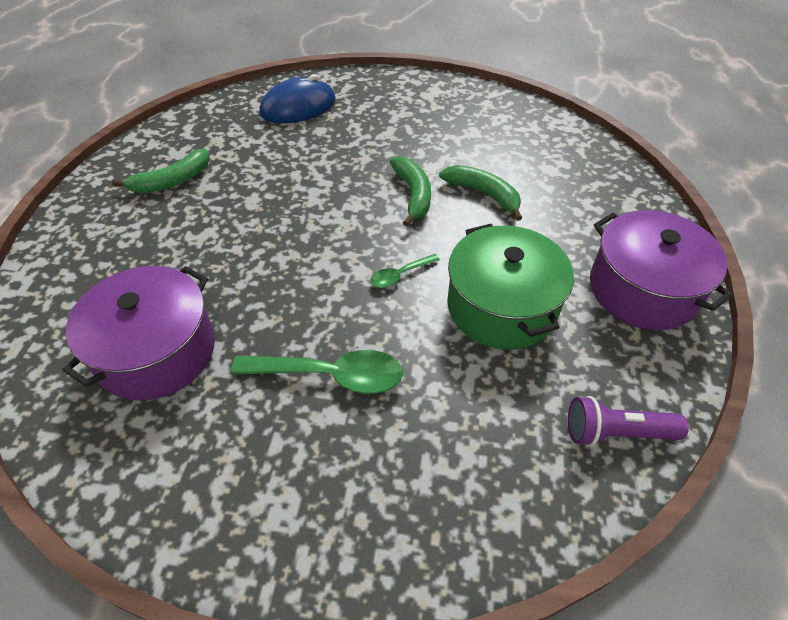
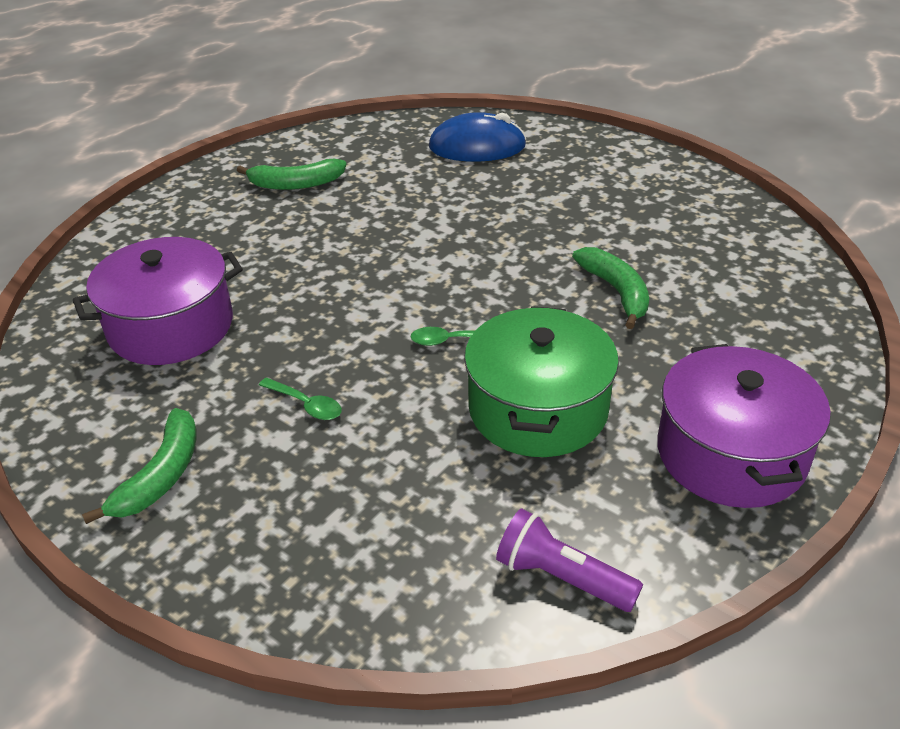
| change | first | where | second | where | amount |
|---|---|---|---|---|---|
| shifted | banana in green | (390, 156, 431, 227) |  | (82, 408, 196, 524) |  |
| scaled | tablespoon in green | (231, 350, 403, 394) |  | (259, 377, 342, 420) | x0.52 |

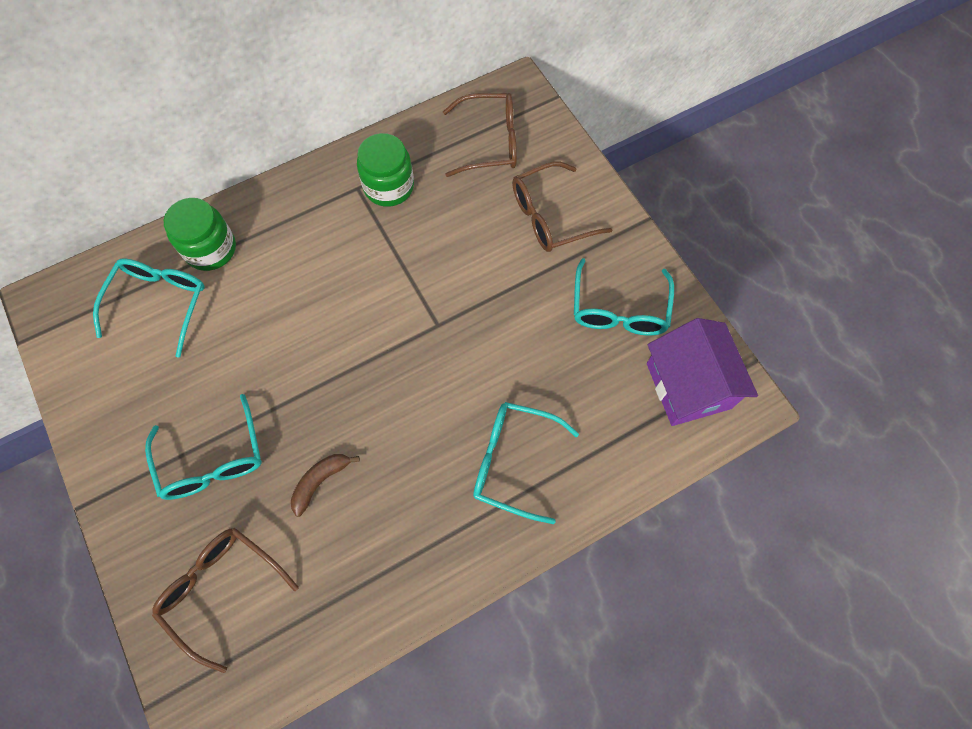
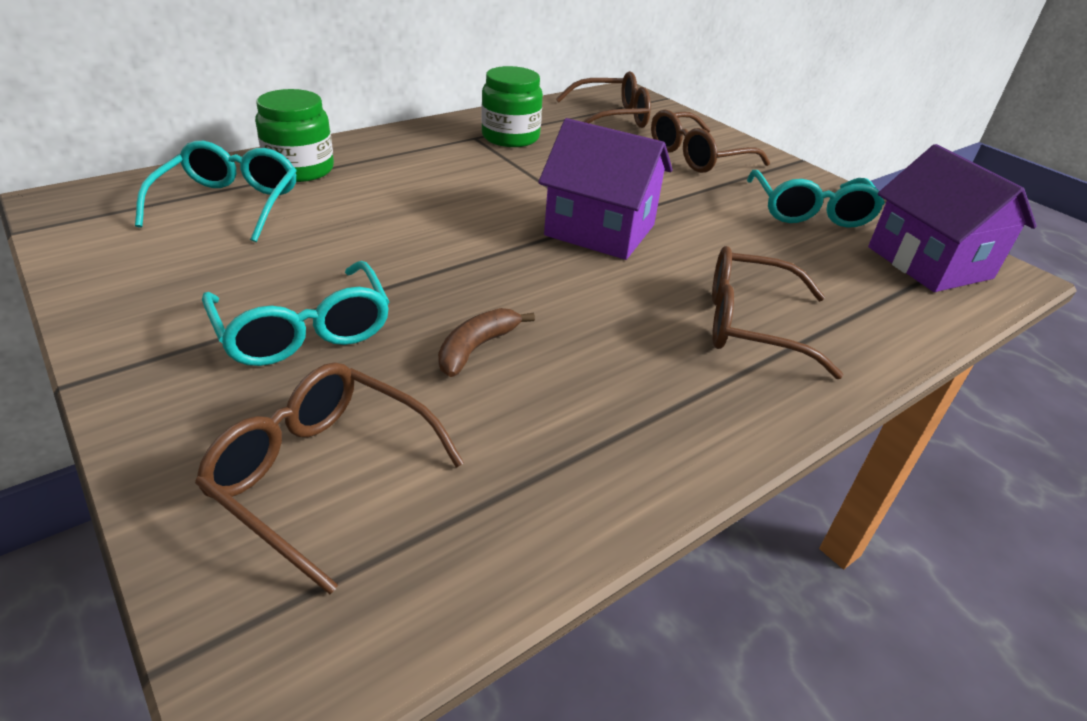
| change | first | where | second | where | amount |
|---|---|---|---|---|---|
| new |  |  | toy house in violet | (538, 118, 673, 260) |  |
| repainted | glasses in turquoise | (473, 402, 579, 524) | glasses in russet | (712, 246, 843, 379) |  |

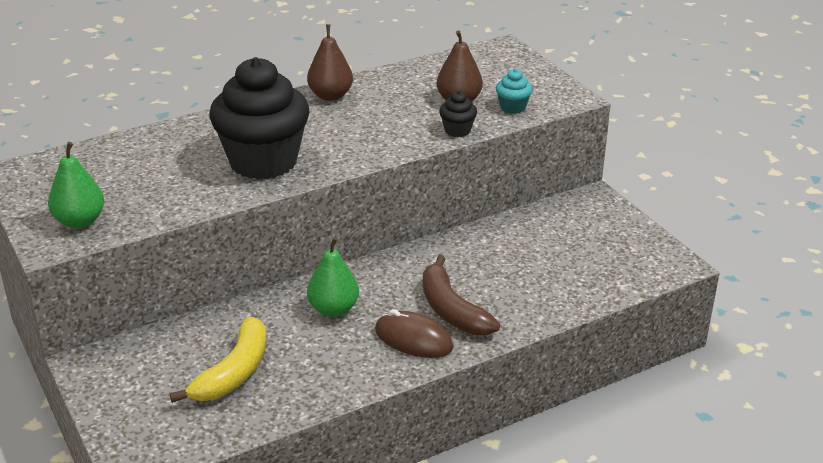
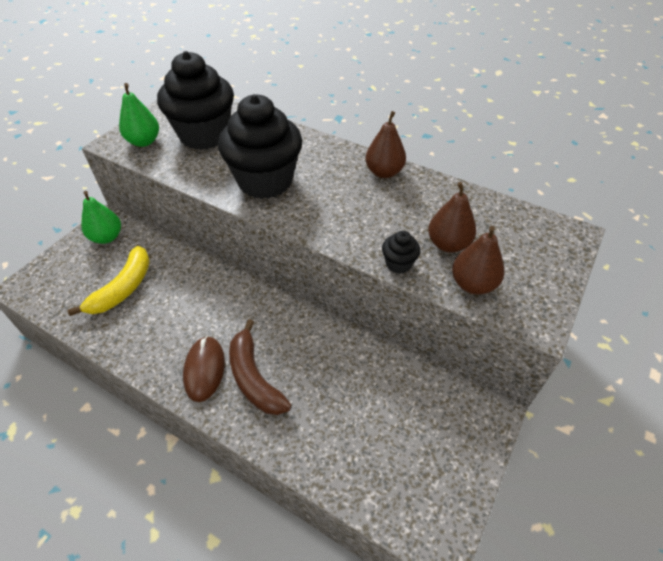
| change | first | where | second | where | amount |
|---|---|---|---|---|---|
| new |  |  | cupcake in ebony | (157, 51, 234, 150) |  |
| shifted | pear fruit in green | (307, 237, 359, 317) |  | (81, 191, 121, 244) |  |
| swapped | cupcake in turquoise | (496, 69, 533, 114) | pear fruit in russet | (452, 226, 504, 295) |  |
| rotated | banana in yellow | (170, 317, 267, 403) |  | (67, 246, 150, 316) | 60 degrees counterclockwise |
| rotated | banana in russet | (423, 255, 500, 335) |  | (229, 319, 291, 415) | 60 degrees counterclockwise |

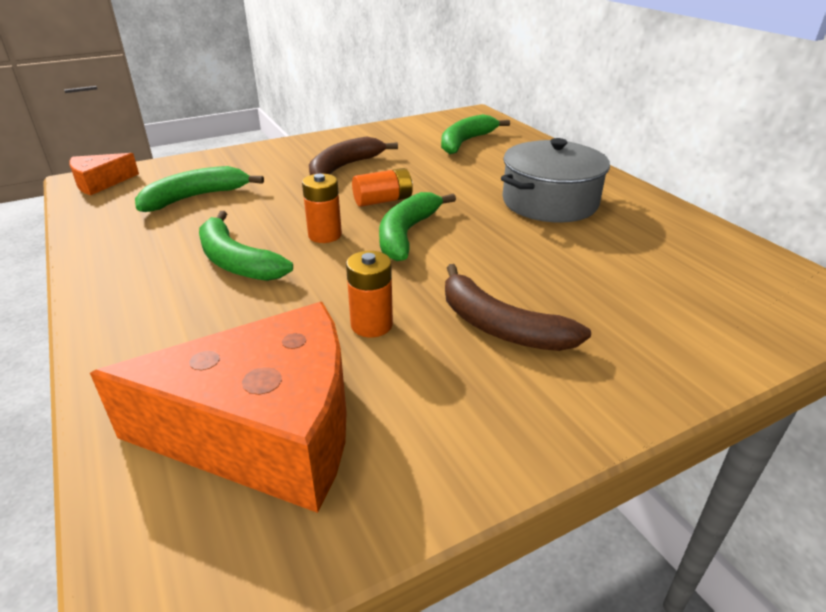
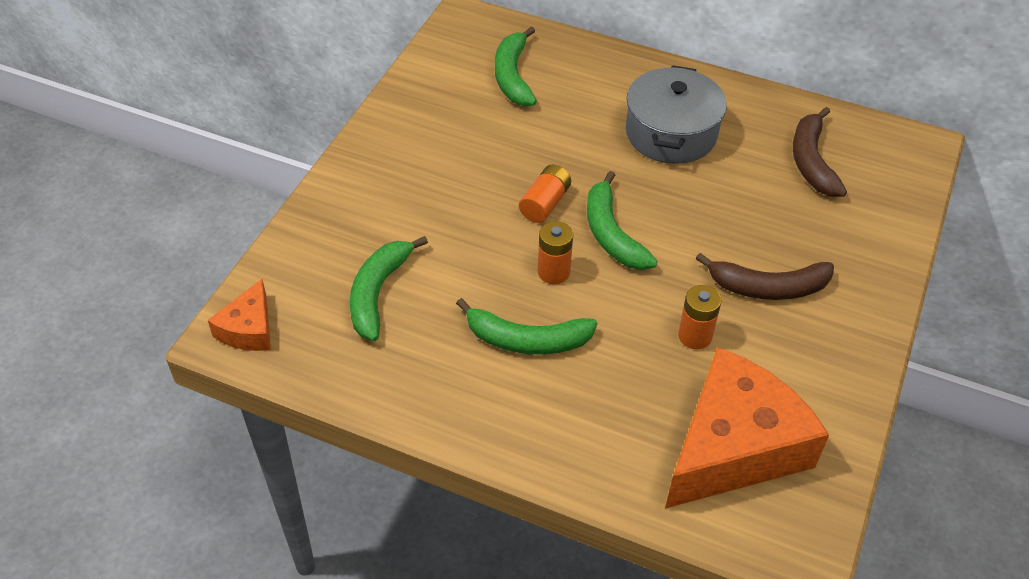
| change | first | where | second | where | amount |
|---|---|---|---|---|---|
| shifted | banana in russet | (309, 137, 398, 175) |  | (793, 107, 847, 197) |  |

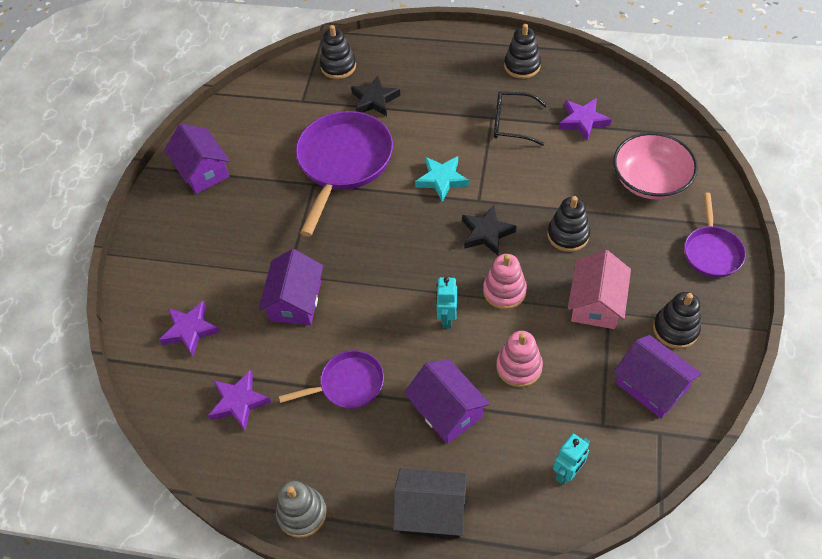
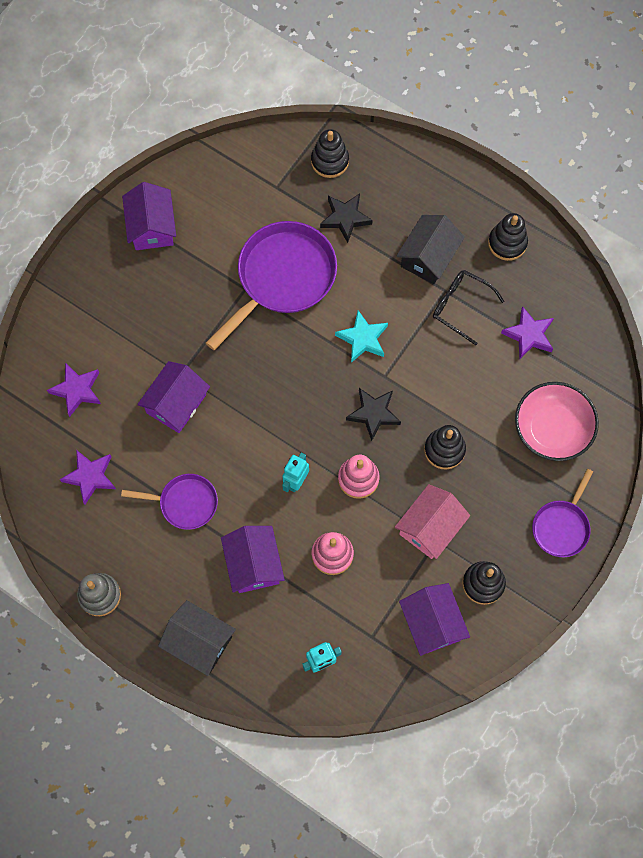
| change | first | where | second | where | amount |
|---|---|---|---|---|---|
| new |  |  | toy house in ebony | (397, 215, 465, 284) |  |

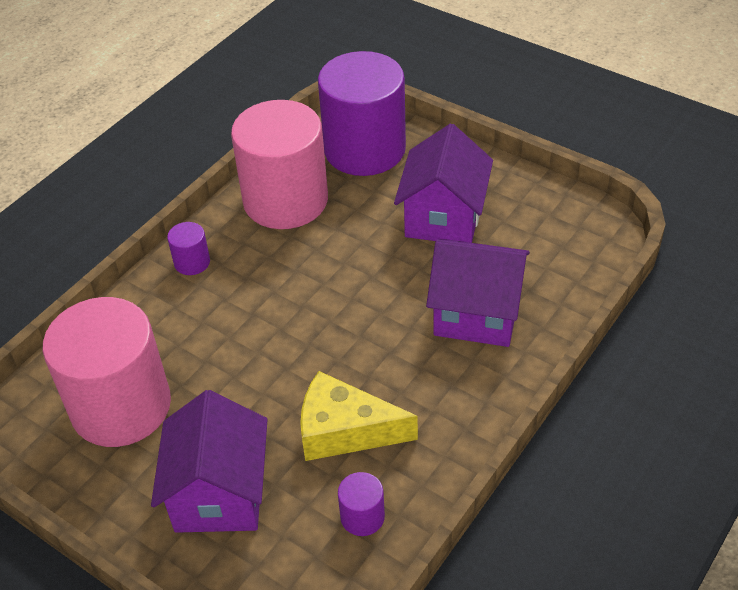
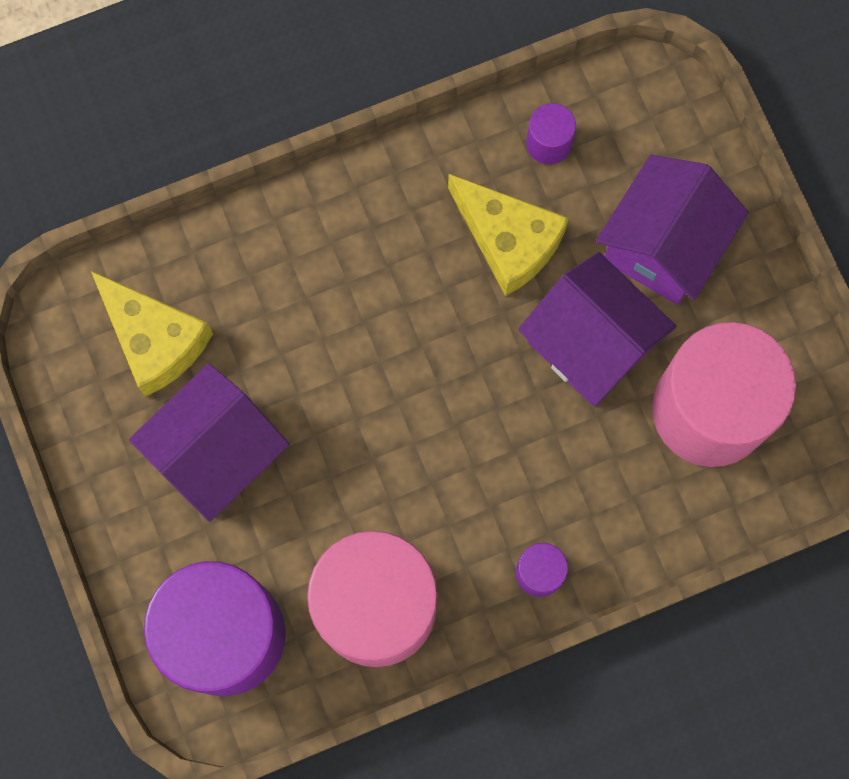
| change | first | where | second | where | amount |
|---|---|---|---|---|---|
| new |  |  | cheese in yellow | (91, 271, 213, 396) |  |
| shifted | toy house in violet | (426, 239, 530, 347) |  | (518, 252, 676, 406) |  |

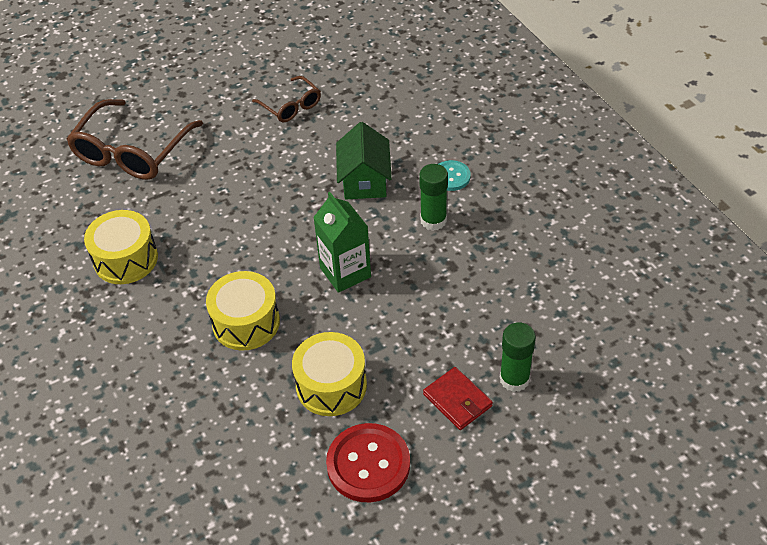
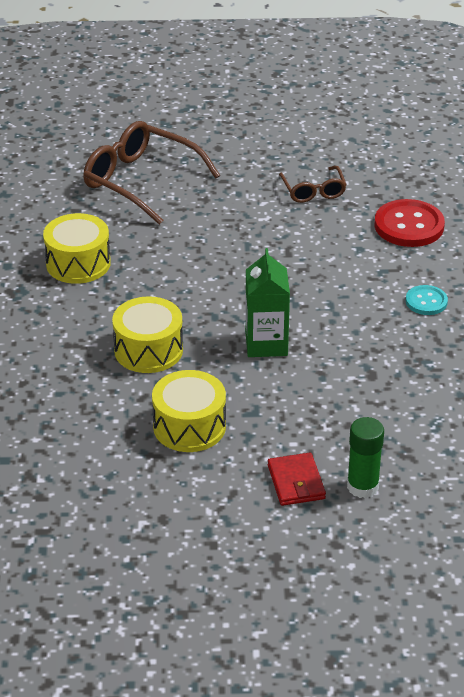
| change | first | where | second | where | amount |
|---|---|---|---|---|---|
| gone | toy house in green | (336, 122, 392, 200) |  |  |  |
| gone | stick of glue in green | (419, 164, 448, 230) |  |  |  |
| shifted | sewing button in scarlet | (326, 423, 410, 502) |  | (374, 199, 445, 247) |  |
| rotated | glasses in russet | (66, 99, 203, 180) |  | (83, 121, 220, 225) | 75 degrees clockwise |

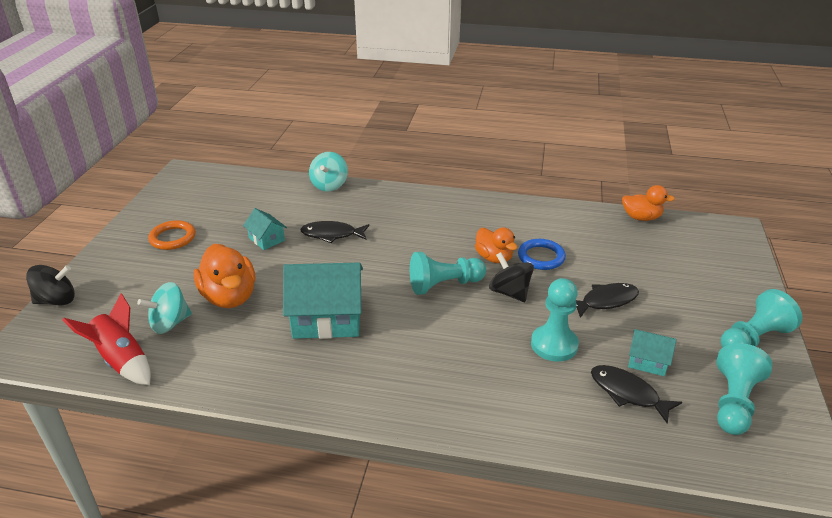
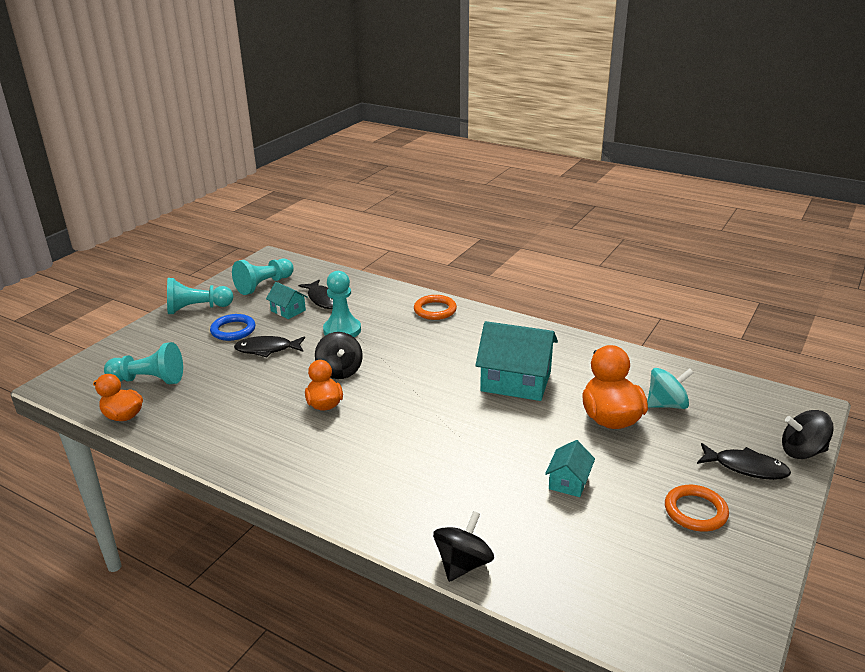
| change | first | where | second | where | amount |
|---|---|---|---|---|---|
| gone | spaceship in scarlet | (62, 293, 151, 385) |  |  |  |
| new |  |  | hoop in orange-coloured | (414, 295, 457, 320) |  |
| shifted | toy fish in ebony | (300, 221, 369, 243) |  | (697, 443, 791, 480) |  |
| shifted | pawn in turquoise | (410, 252, 486, 295) |  | (104, 342, 183, 384) |  |
| shifted | hoop in royal blue | (518, 239, 566, 270) |  | (210, 314, 255, 341) |  |
| repainted | whirligig in turquoise | (309, 152, 348, 191) | whirligig in ebony | (433, 511, 494, 582) |  |
| rotated | toy house in turquoise | (243, 208, 287, 250) |  | (545, 440, 595, 497) | 45 degrees clockwise |

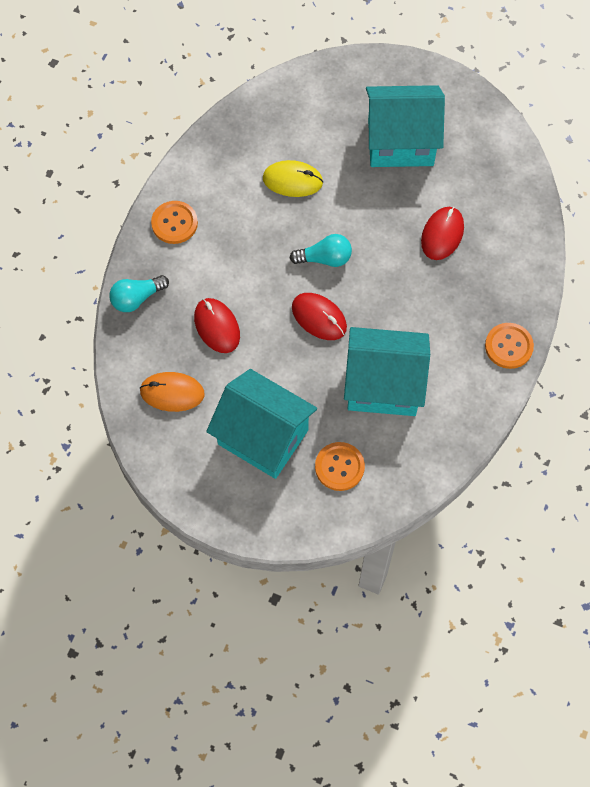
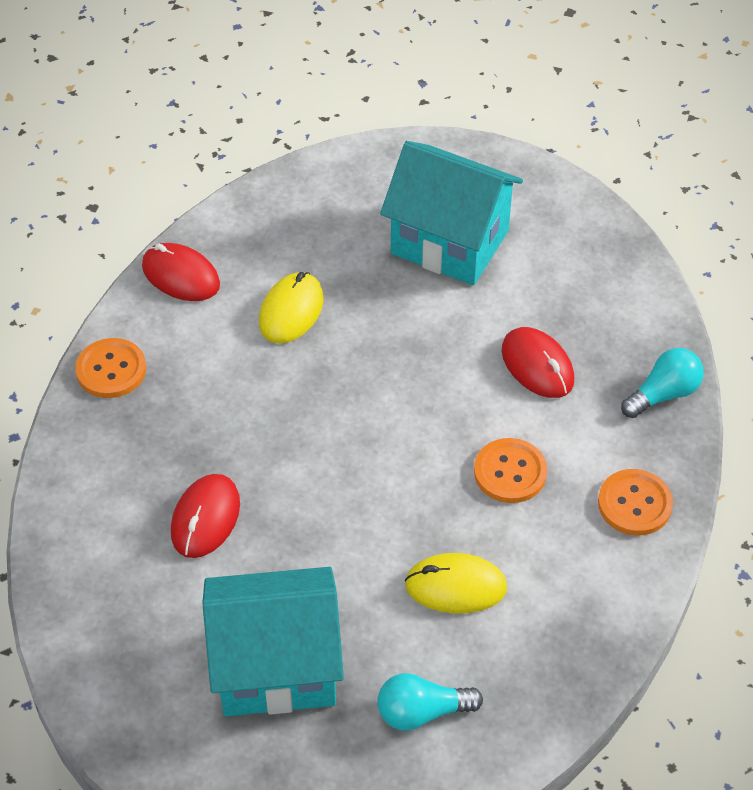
| change | first | where | second | where | amount |
|---|---|---|---|---|---|
| gone | mouse in orange-coloured | (139, 372, 205, 412) |  |  |  |
| shifted | lightbulb in turquoise | (290, 234, 352, 267) |  | (377, 673, 483, 731) |  |
| shifted | mouse in scarlet | (292, 293, 347, 340) |  | (142, 243, 220, 301) |  |
| shifted | sewing button in orange-coloured | (315, 442, 365, 491) |  | (474, 438, 547, 503) |  |
| swapped | toy house in turquoise | (344, 327, 430, 416) | mouse in yellow | (259, 272, 323, 343) |  |

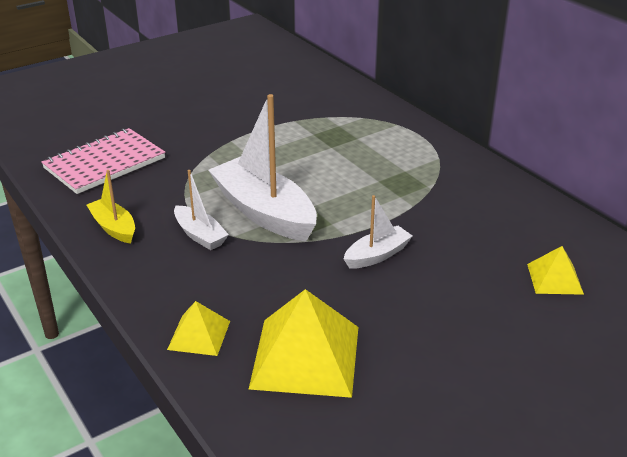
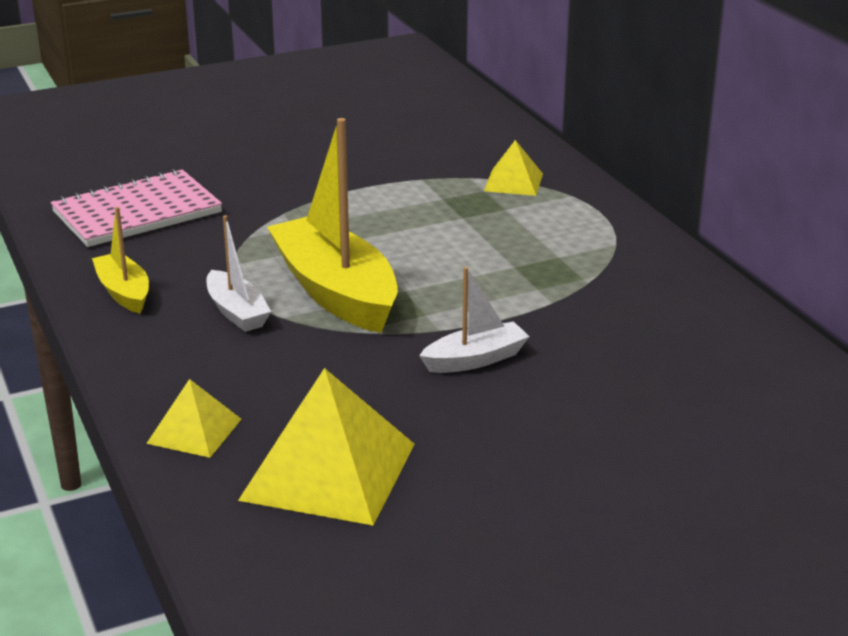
| change | first | where | second | where | amount |
|---|---|---|---|---|---|
| shifted | pyramid shape in yellow | (527, 246, 584, 295) |  | (484, 140, 543, 196) |  |
| repainted | toy boat in snow-white | (208, 94, 317, 241) | toy boat in yellow | (267, 118, 398, 333) |  |

